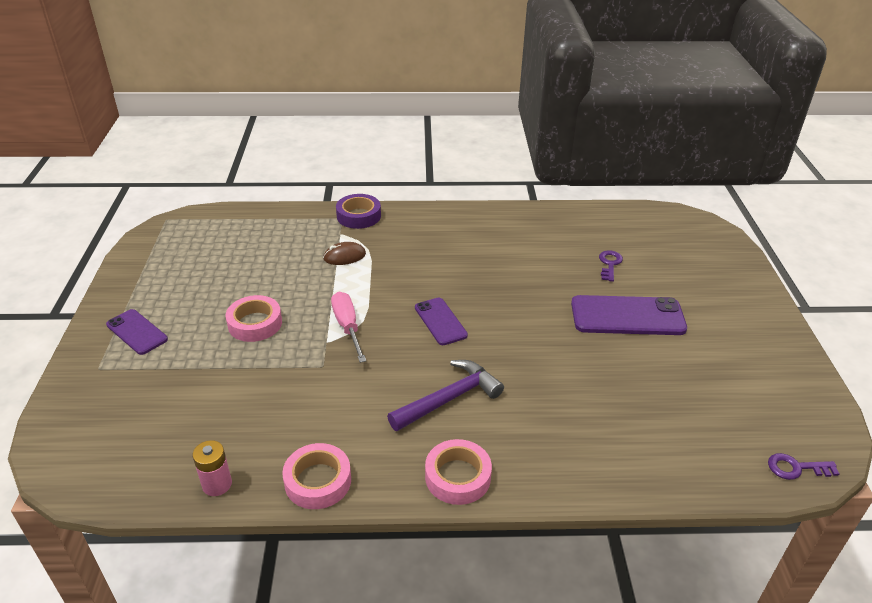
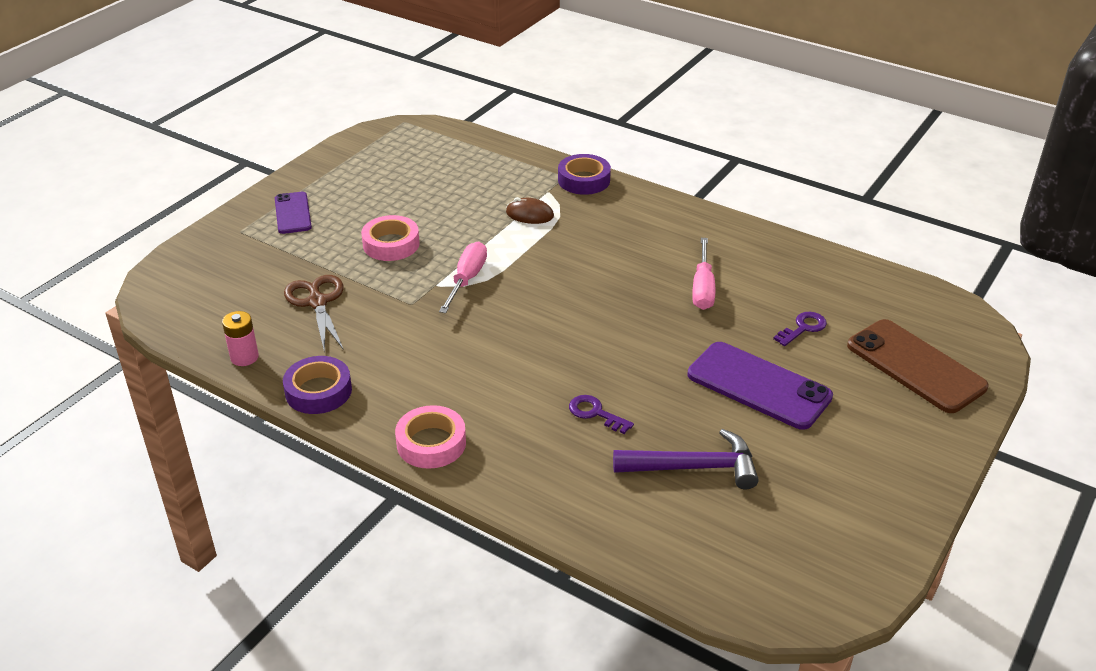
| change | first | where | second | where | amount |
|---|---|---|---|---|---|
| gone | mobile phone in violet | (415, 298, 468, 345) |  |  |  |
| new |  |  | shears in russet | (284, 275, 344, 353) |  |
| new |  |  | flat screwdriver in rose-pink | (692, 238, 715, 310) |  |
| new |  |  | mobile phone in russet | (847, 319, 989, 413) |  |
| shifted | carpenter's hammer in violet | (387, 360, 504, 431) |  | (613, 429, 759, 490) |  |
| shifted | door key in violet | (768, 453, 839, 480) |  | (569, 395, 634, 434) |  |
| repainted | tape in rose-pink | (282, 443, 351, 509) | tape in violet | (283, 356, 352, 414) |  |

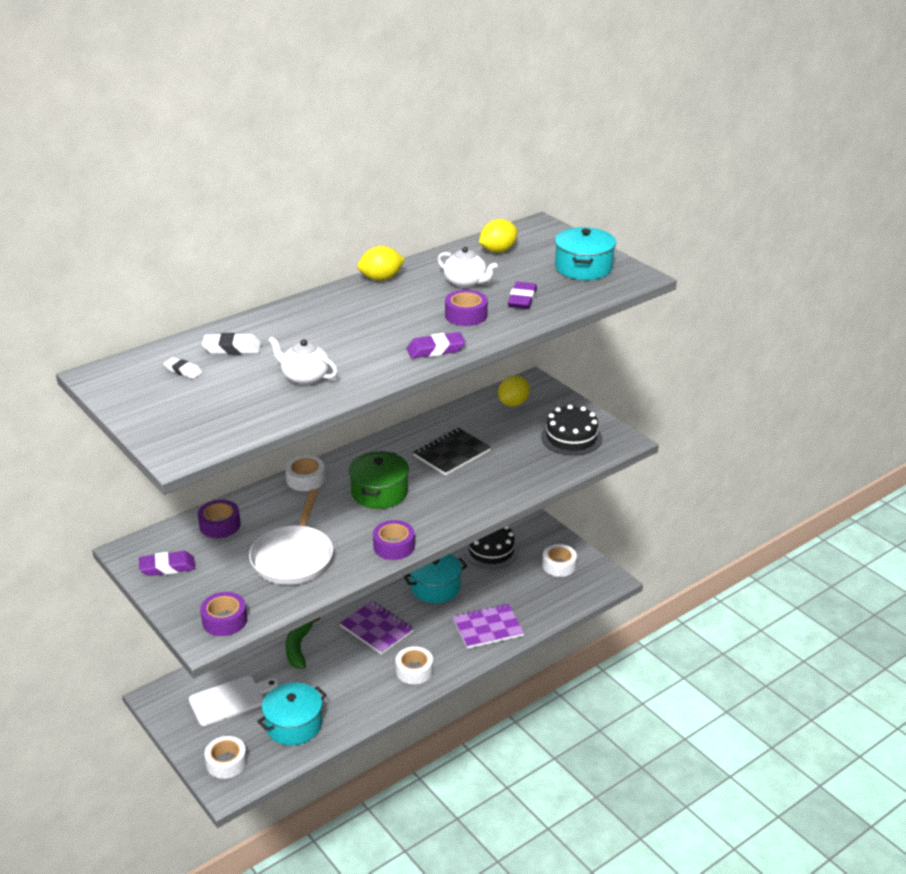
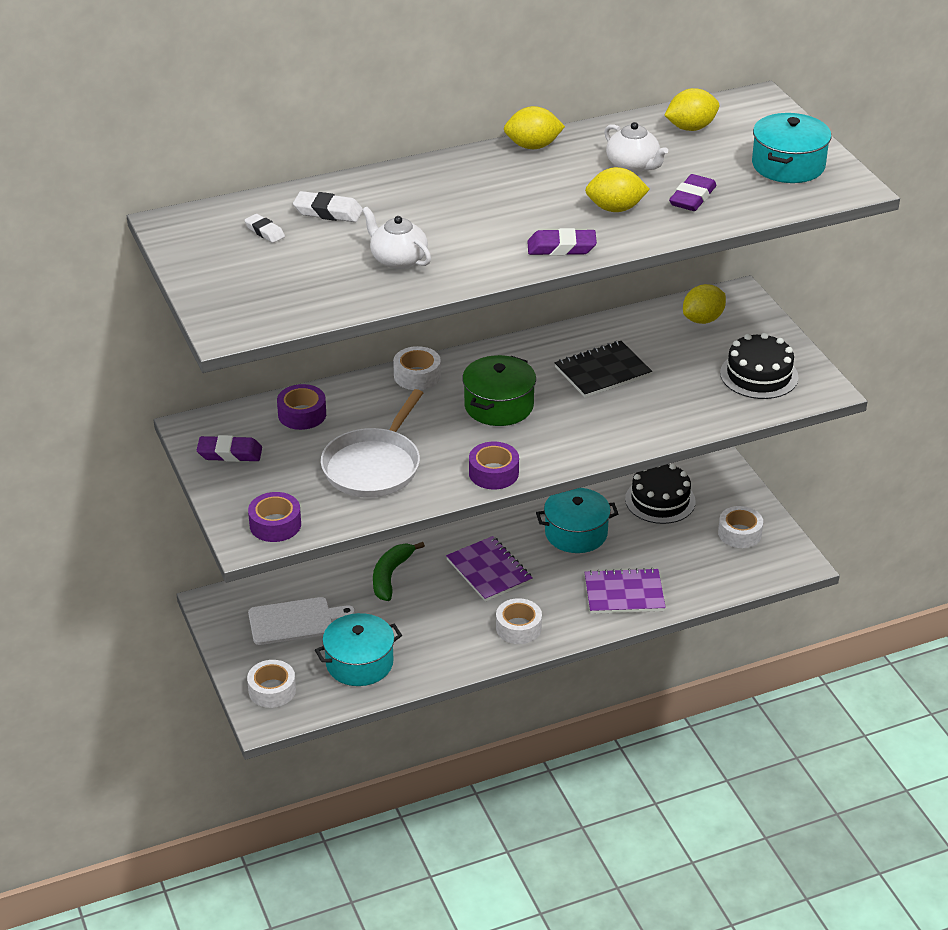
| change | first | where | second | where | amount |
|---|---|---|---|---|---|
| swapped | tape in violet | (445, 290, 488, 326) | toy lemon in yellow | (585, 167, 650, 212) |  |

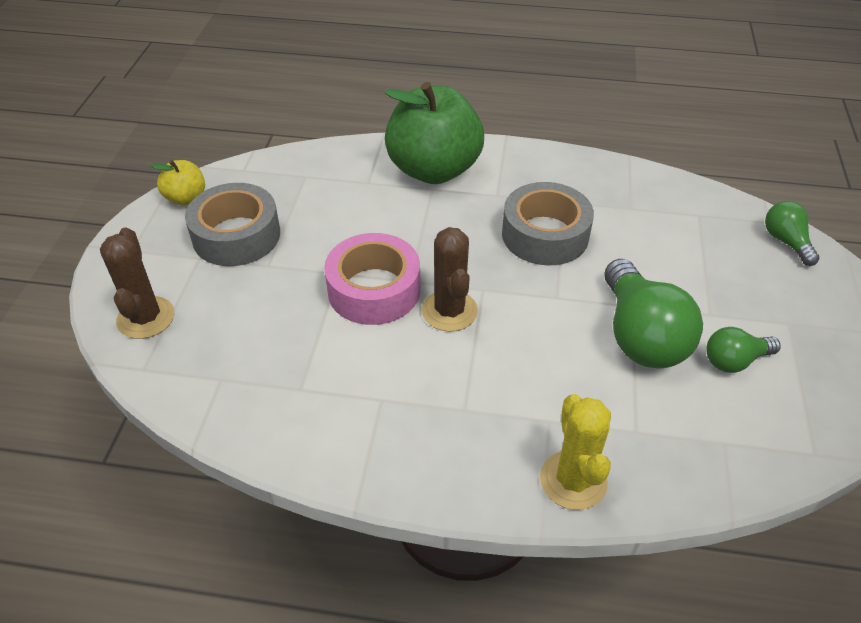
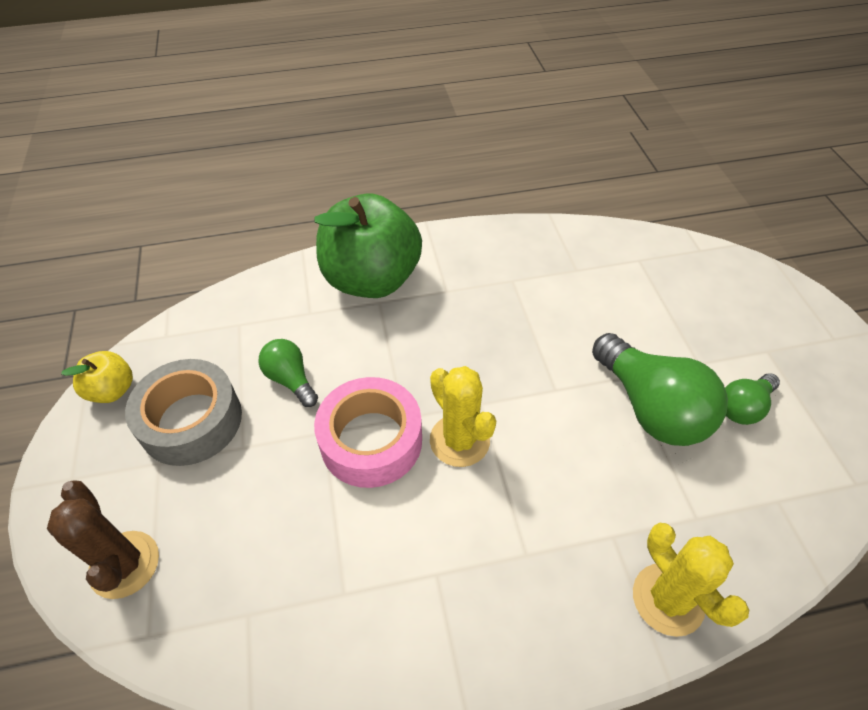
| change | first | where | second | where | amount |
|---|---|---|---|---|---|
| gone | tape in gray | (502, 182, 594, 266) |  |  |  |
| shifted | lightbulb in green | (765, 201, 819, 266) |  | (259, 339, 318, 407) |  |
| repainted | prickly plant in russet | (422, 227, 478, 332) | prickly plant in yellow | (430, 366, 496, 467) |  |

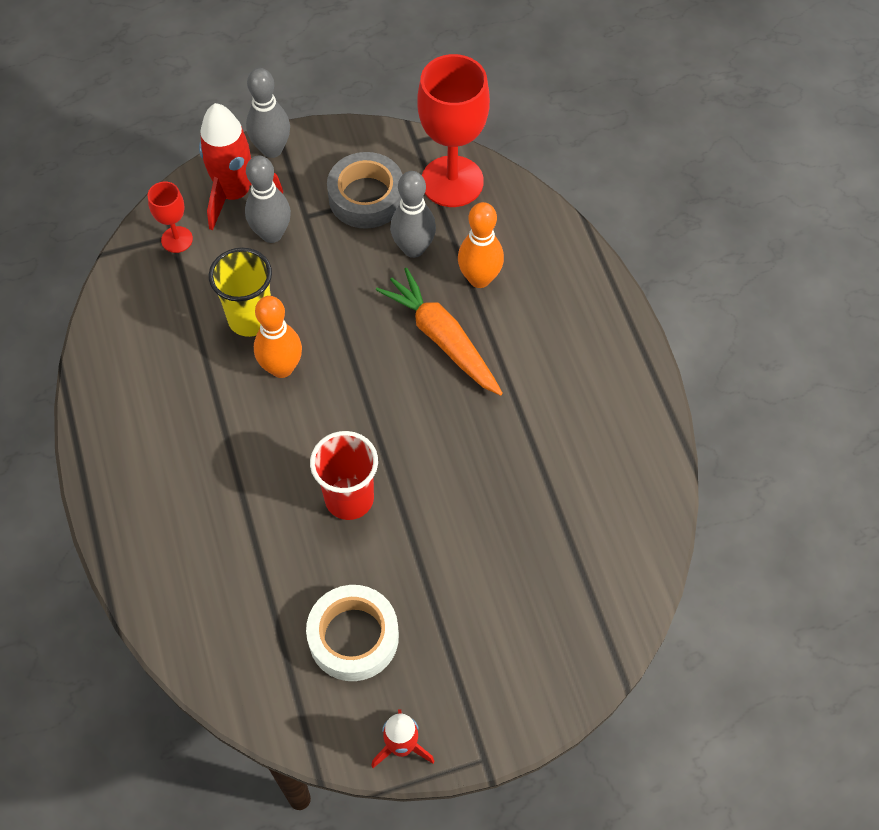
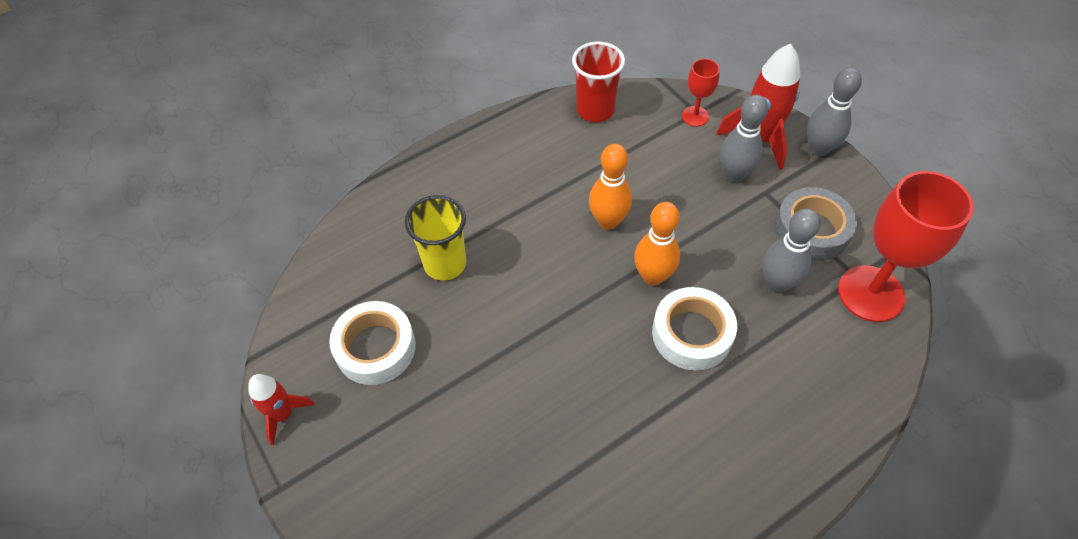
| change | first | where | second | where | amount |
|---|---|---|---|---|---|
| shifted | cup in yellow | (209, 248, 272, 337) |  | (405, 195, 466, 281) |  |
| shifted | cup in scarlet | (310, 431, 378, 520) |  | (572, 41, 625, 122) |  |
| shifted | tenpin in orange-coloured | (458, 202, 504, 288) |  | (634, 202, 680, 286) |  |
| swapped | toy carrot in orange-coloured | (376, 268, 503, 396) | tape in snow-white | (652, 287, 737, 370) |  |

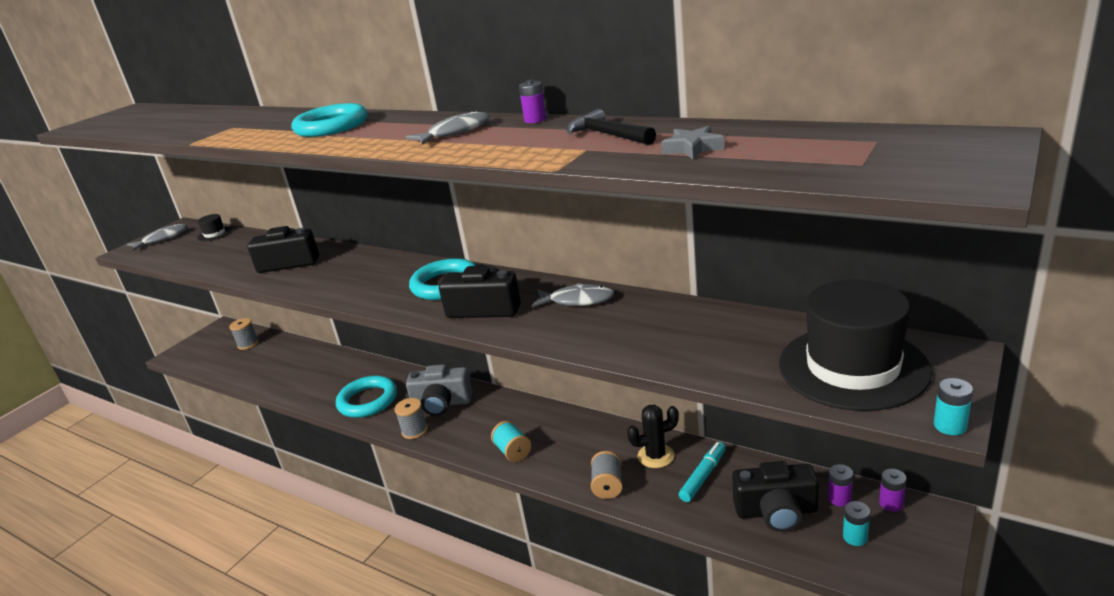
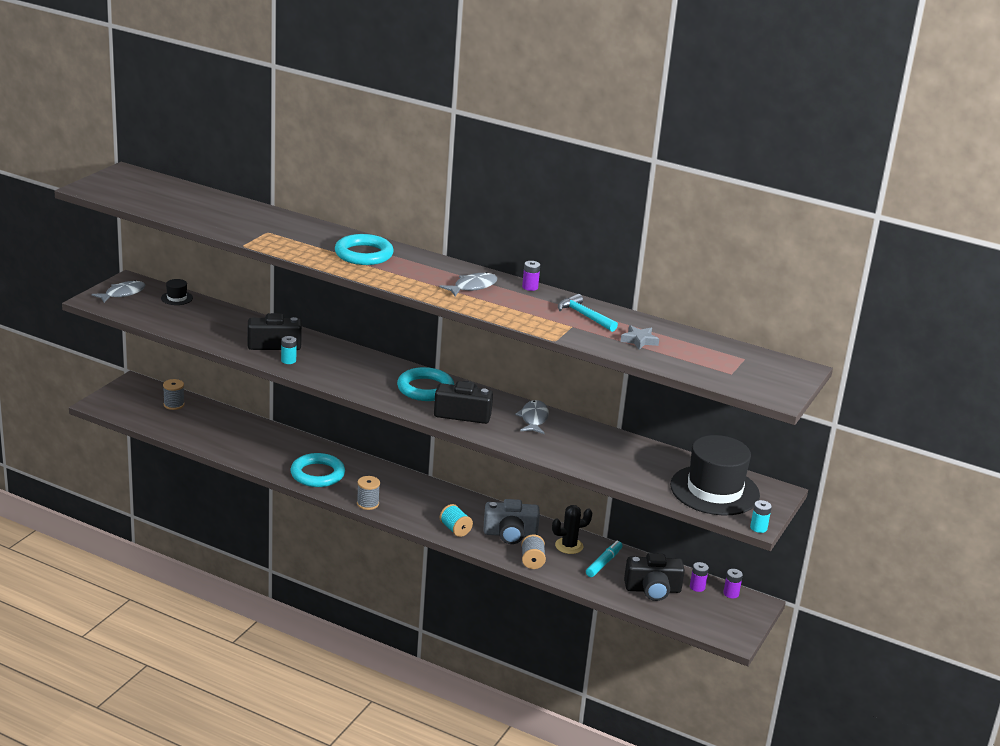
| change | first | where | second | where | amount |
|---|---|---|---|---|---|
| shifted | photo camera in gray | (406, 364, 473, 416) |  | (484, 499, 540, 544) |  |
| shifted | AA battery in turquoise | (843, 501, 870, 546) |  | (281, 336, 297, 364) |  |
| repainted | carpenter's hammer in ebony | (566, 109, 656, 145) | carpenter's hammer in turquoise | (558, 294, 618, 332) |  |
| rotated | toy fish in gray | (532, 283, 614, 307) |  | (515, 400, 549, 434) | 90 degrees counterclockwise |

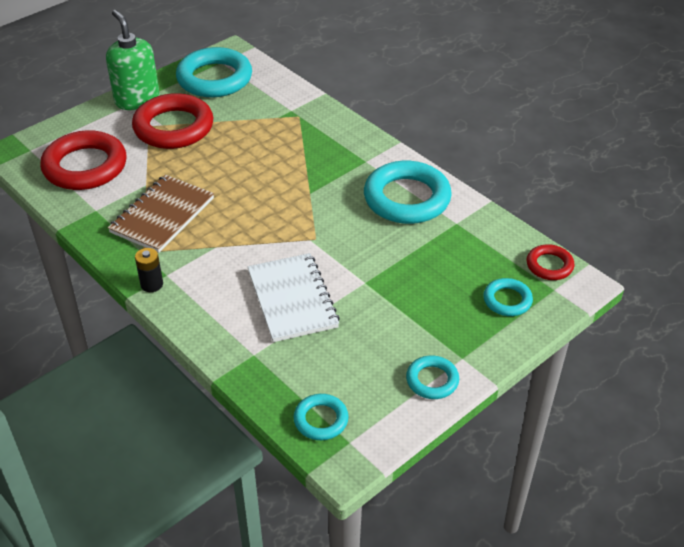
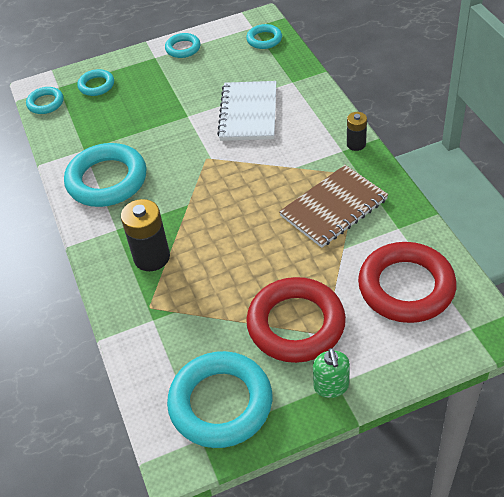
| change | first | where | second | where | amount |
|---|---|---|---|---|---|
| new |  |  | AA battery in ebony | (121, 199, 170, 271) |  |
| repainted | hoop in scarlet | (527, 244, 574, 280) | hoop in turquoise | (26, 87, 64, 114) |  |
| scaled | pump bottle in green | (106, 10, 159, 110) |  | (313, 348, 350, 398) | x0.58 |

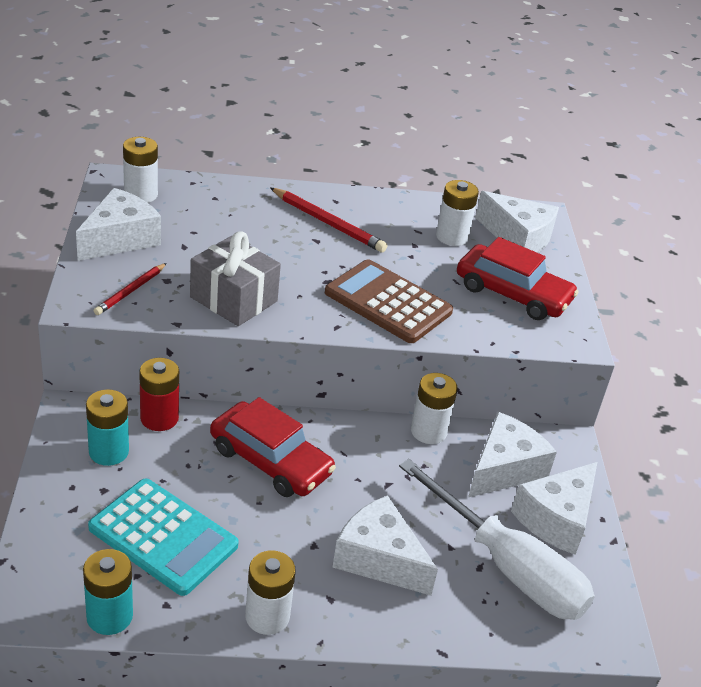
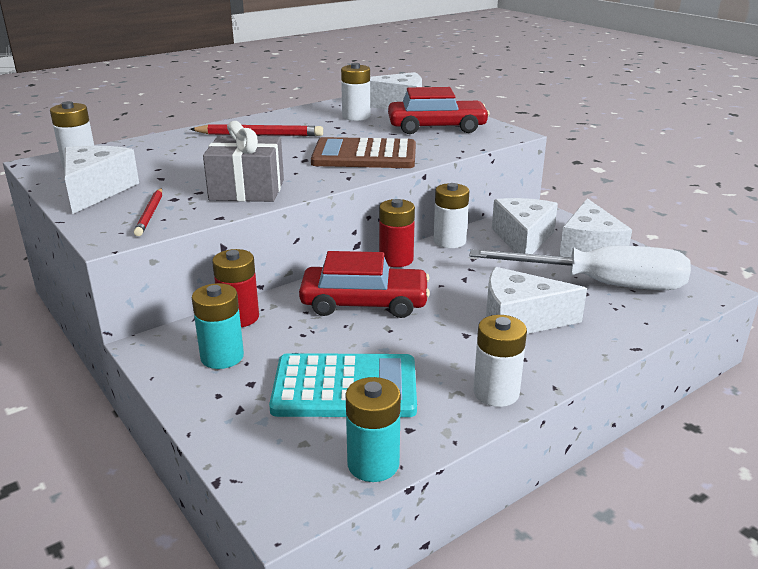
| change | first | where | second | where | amount |
|---|---|---|---|---|---|
| new |  |  | AA battery in scarlet | (379, 199, 415, 267) |  |

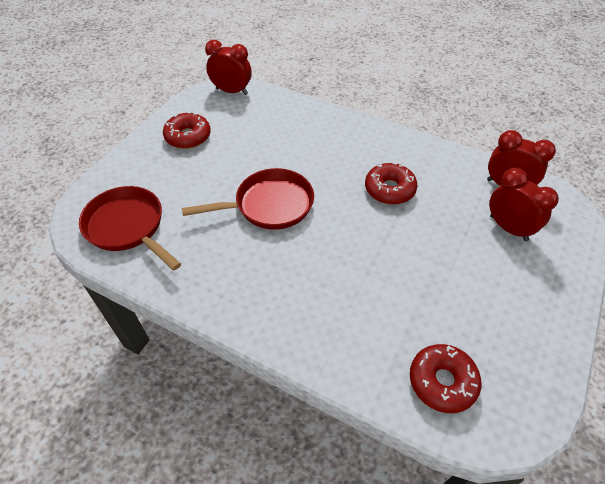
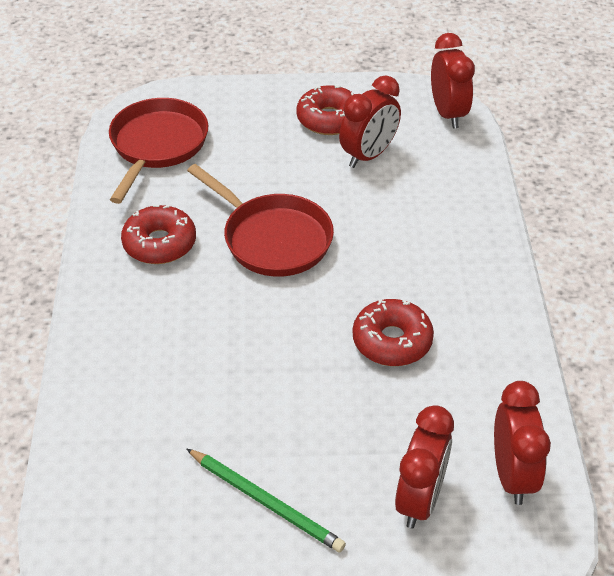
| change | first | where | second | where | amount |
|---|---|---|---|---|---|
| new |  |  | lead pencil in green | (186, 448, 346, 553) |  |
| new |  |  | alarm clock in scarlet | (339, 75, 401, 168) |  |
| shifted | donut in scarlet | (410, 344, 481, 413) |  | (121, 205, 196, 264) |  |

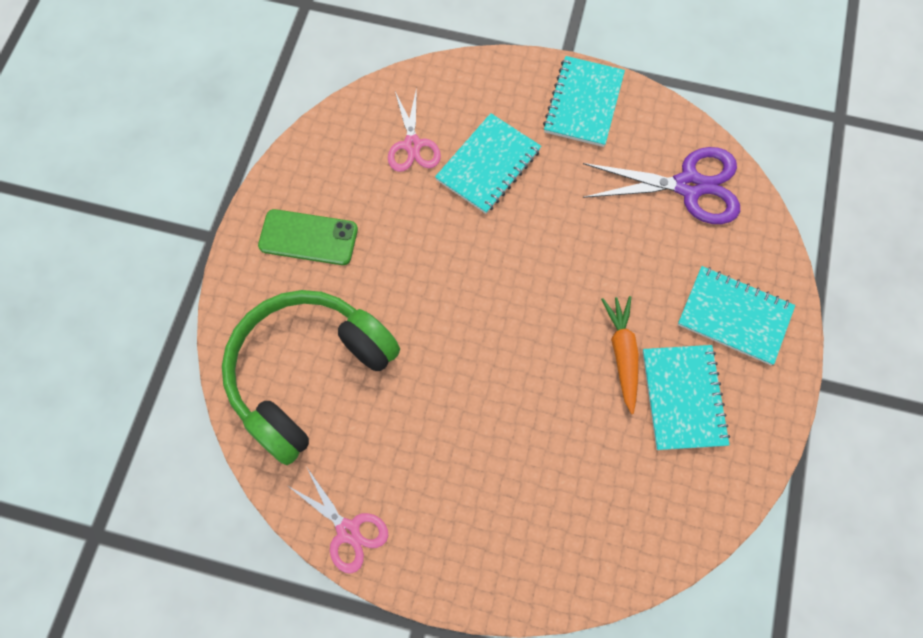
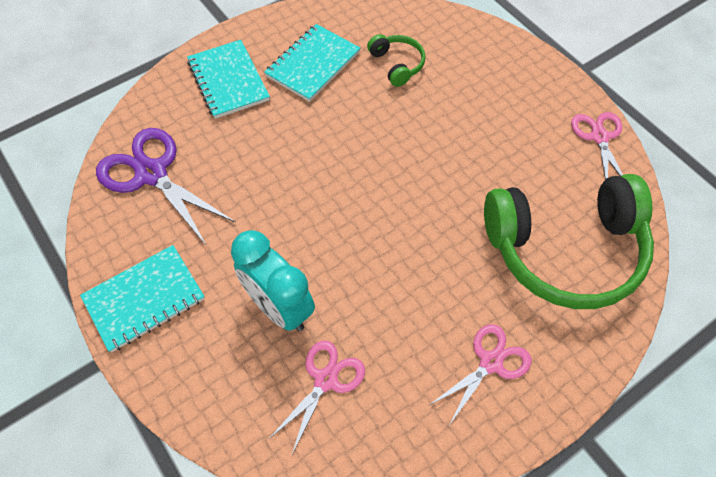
| change | first | where | second | where | amount |
|---|---|---|---|---|---|
| gone | toy carrot in orange-coloured | (601, 296, 639, 414) |  |  |  |
| new |  |  | headphones in green | (367, 34, 426, 87) |  |
| swapped | mobile phone in green | (258, 209, 358, 265) | shears in rose-pink | (430, 324, 531, 424) |  |
| swapped | exercise book in turquoise | (435, 113, 541, 214) | alarm clock in turquoise | (231, 230, 315, 331) |  |

